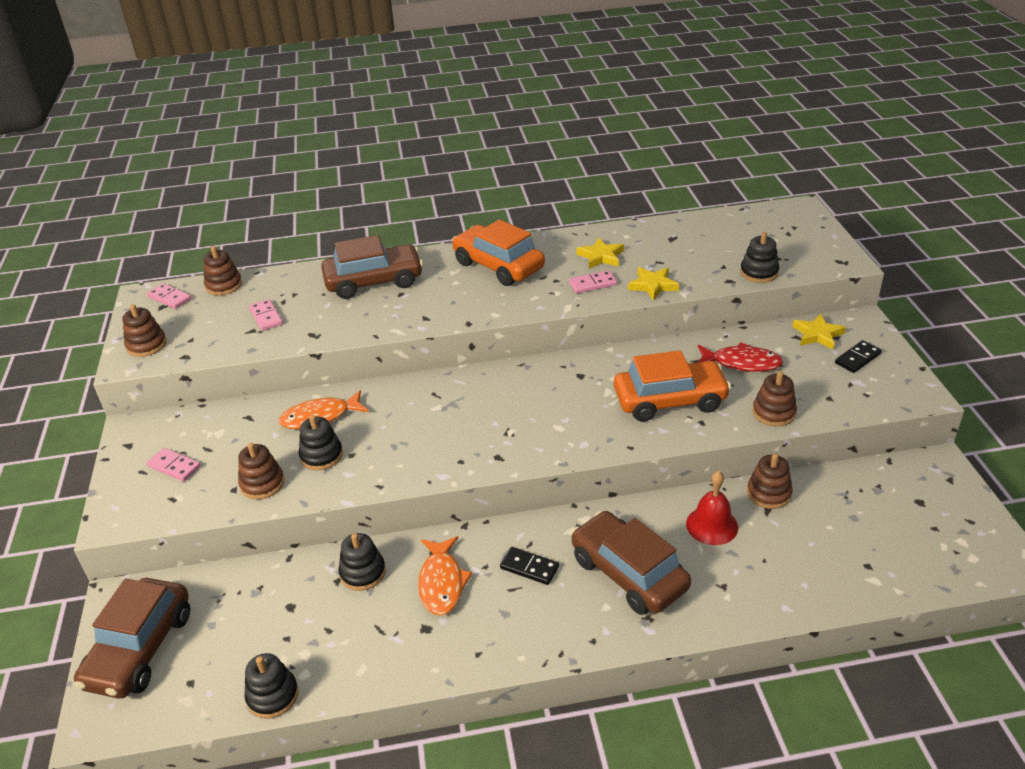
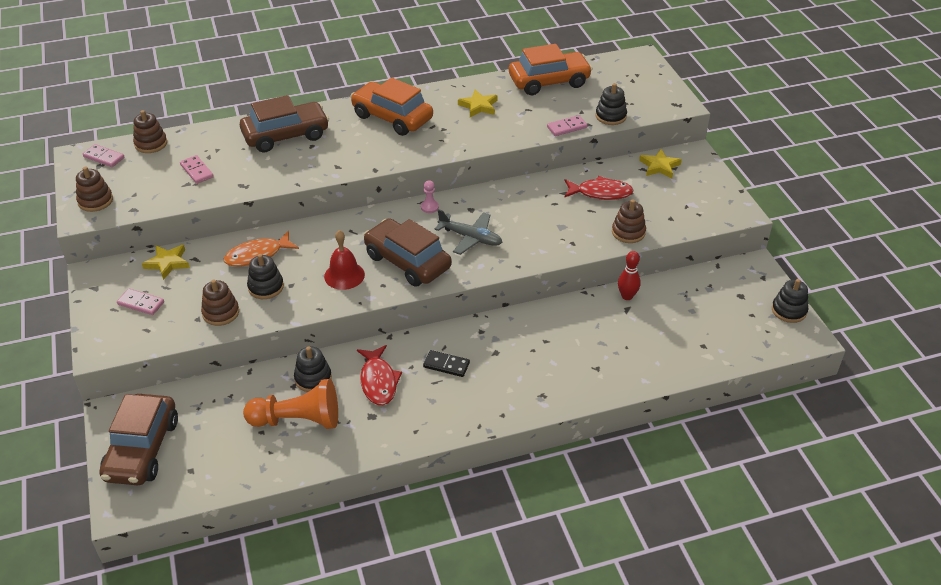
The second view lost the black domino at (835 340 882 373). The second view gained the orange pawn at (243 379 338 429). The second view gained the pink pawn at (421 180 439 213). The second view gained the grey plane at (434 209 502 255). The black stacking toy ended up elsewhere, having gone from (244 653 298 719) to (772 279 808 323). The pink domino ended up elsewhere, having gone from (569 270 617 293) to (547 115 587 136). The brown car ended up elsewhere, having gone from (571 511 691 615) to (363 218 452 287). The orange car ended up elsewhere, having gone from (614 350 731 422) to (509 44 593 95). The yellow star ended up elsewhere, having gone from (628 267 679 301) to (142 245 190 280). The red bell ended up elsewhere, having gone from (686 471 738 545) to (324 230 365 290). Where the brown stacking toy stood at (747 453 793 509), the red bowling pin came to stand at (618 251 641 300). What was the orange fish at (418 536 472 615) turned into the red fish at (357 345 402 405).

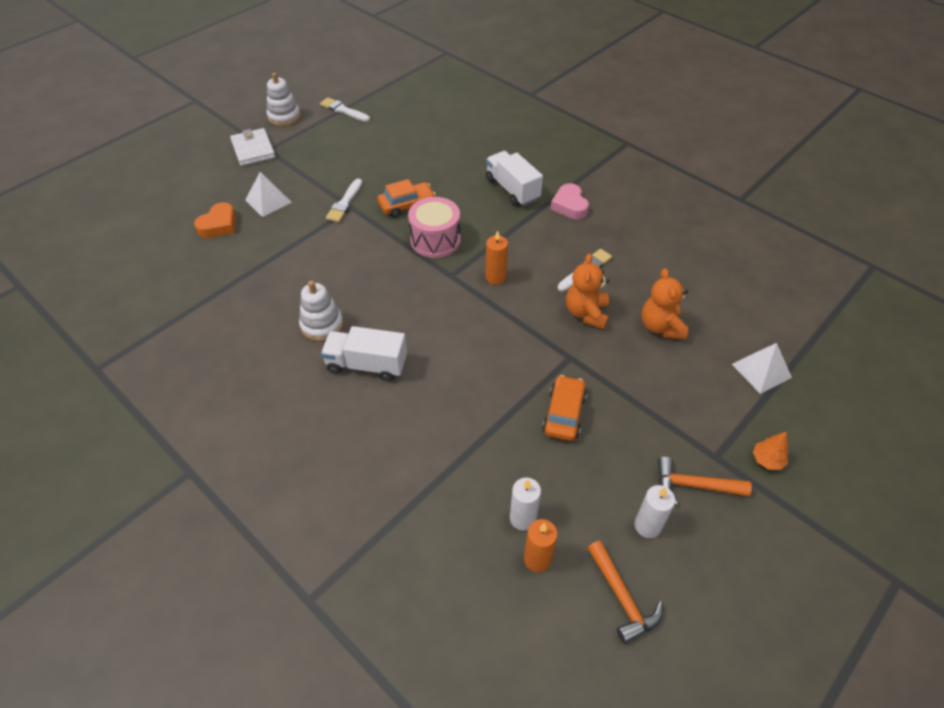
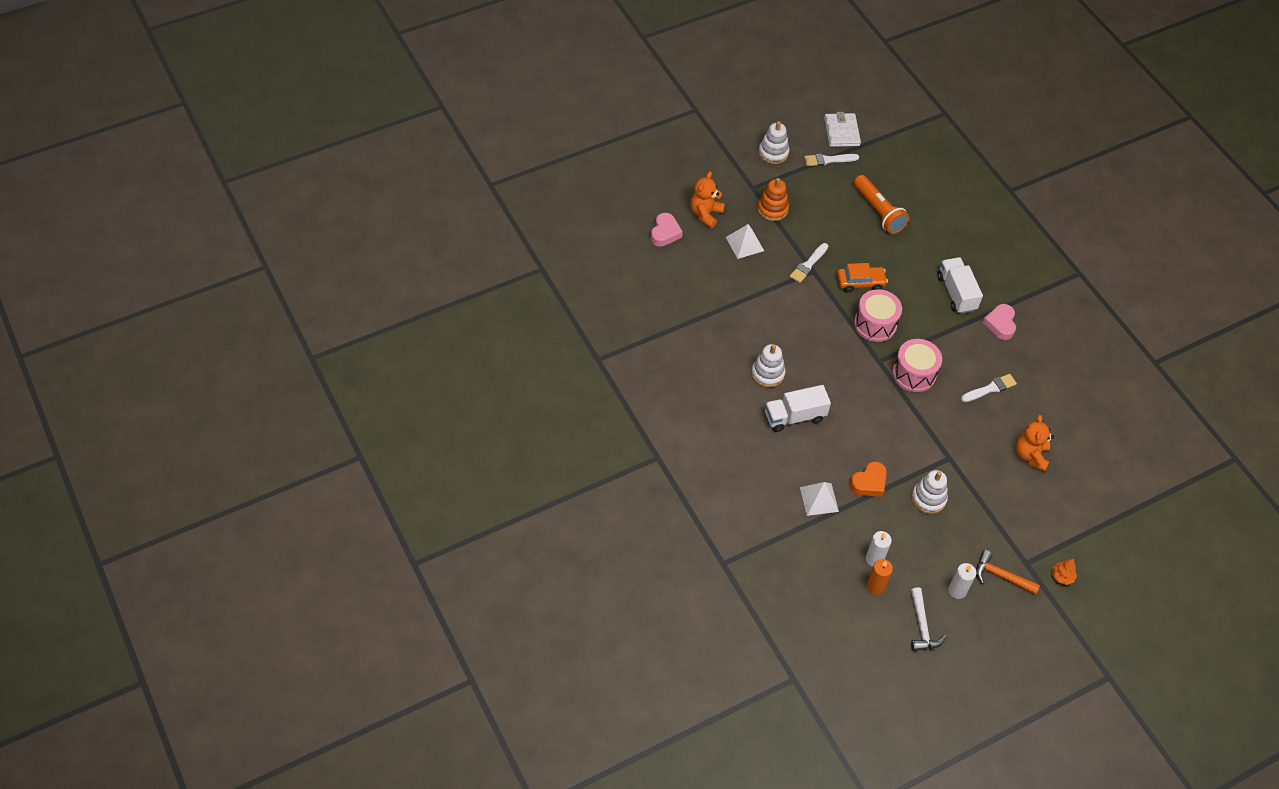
The second view gained the pink heart at (650 213 683 247). The second view gained the orange stacking toy at (757 178 789 221). The second view gained the orange flashlight at (854 175 910 234). The orange heart ended up elsewhere, having gone from (194 202 236 238) to (849 462 887 497). The white wallet ended up elsewhere, having gone from (230 128 275 166) to (824 112 861 147). The orange teddy bear ended up elsewhere, having gone from (566 253 609 329) to (690 171 725 228). The white pyramid ended up elsewhere, having gone from (732 343 792 394) to (800 482 839 516). Where the orange candle stood at (486 230 508 285), the pink drum came to stand at (893 339 942 392). Where the orange car stood at (542 375 587 441), the white stacking toy came to stand at (911 470 948 514). What was the orange hammer at (588 540 663 644) turned into the white hammer at (911 587 946 651). The white brush at (320 97 370 122) ended up facing another way, 60 degrees counterclockwise from before. The white truck at (321 326 407 382) ended up facing another way, 45 degrees counterclockwise from before.

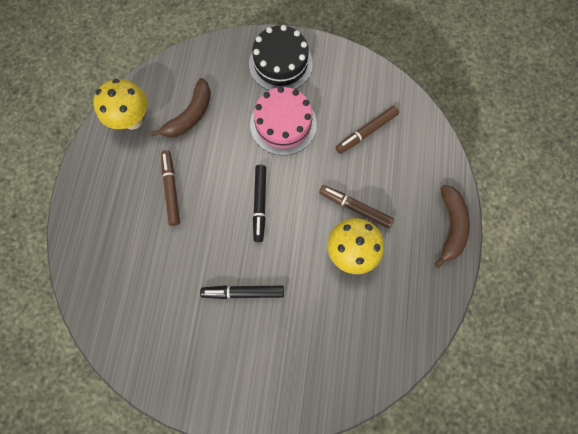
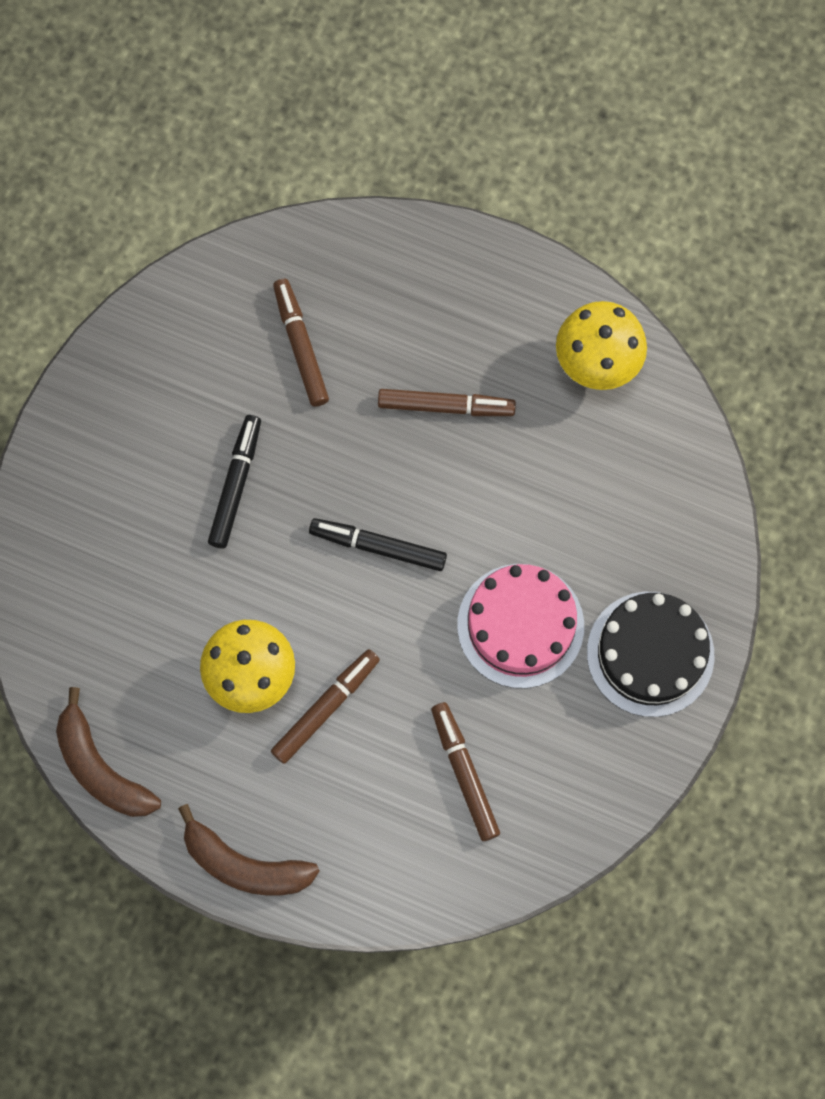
The second view gained the brown marker at (273 279 329 407). The brown banana ended up elsewhere, having gone from (150 78 211 138) to (56 687 161 817).

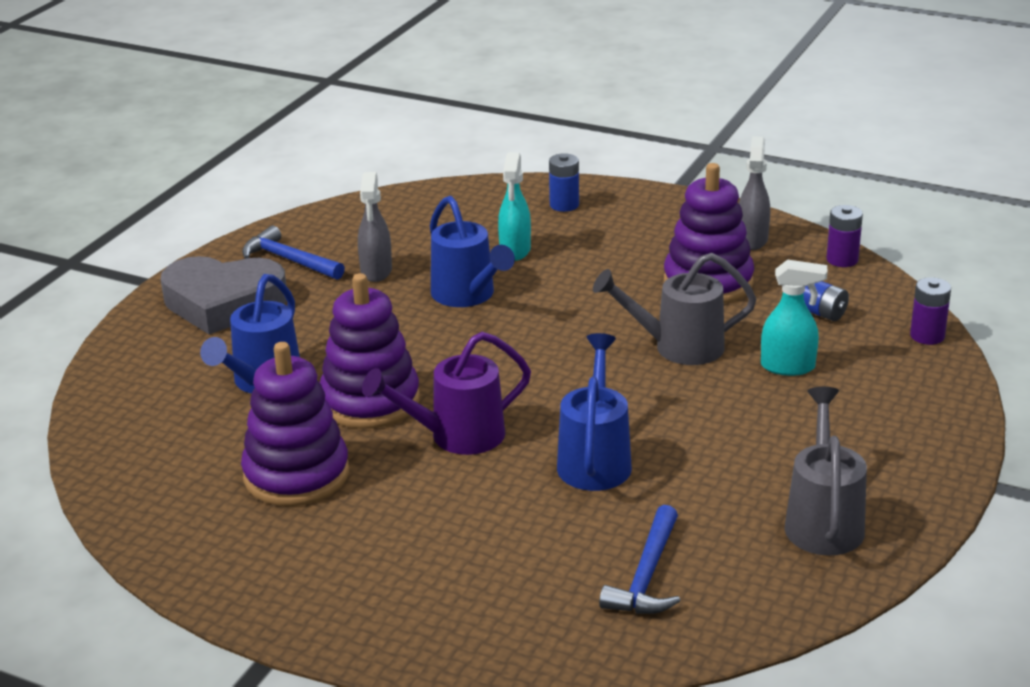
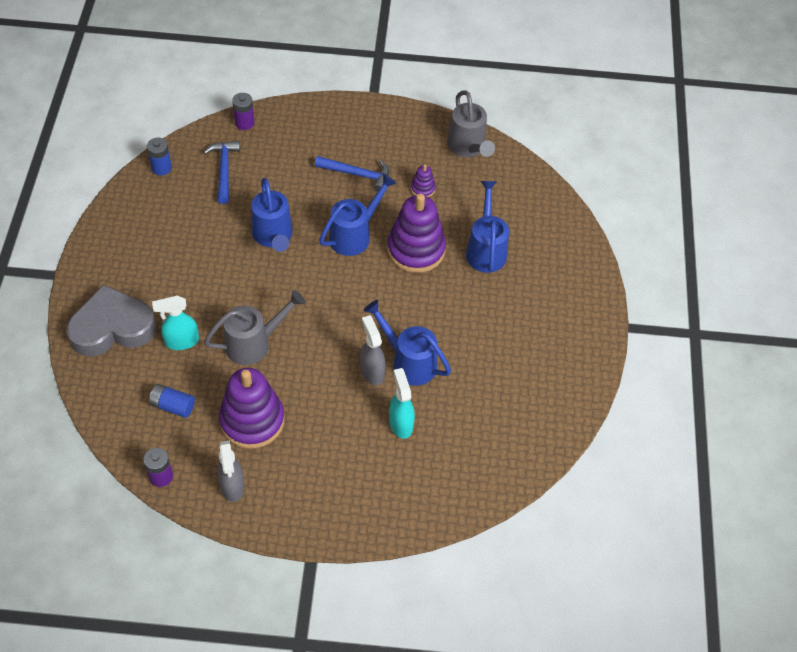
The grey heart ended up elsewhere, having gone from (161 256 287 334) to (66 285 156 356). The blue hammer ended up elsewhere, having gone from (242 225 345 280) to (315 156 389 192). The grey spray bottle ended up elsewhere, having gone from (358 172 392 282) to (360 315 386 385). The blue battery ended up elsewhere, having gone from (549 153 579 212) to (147 138 172 175). The grey watering can ended up elsewhere, having gone from (785 387 867 556) to (447 90 495 157). The purple battery ended up elsewhere, having gone from (910 277 951 345) to (232 93 255 130). What was the purple watering can at (362 332 531 455) turned into the blue watering can at (319 174 397 256). The size of the purple stacking toy at (241 342 349 506) changed by a factor of 0.44.

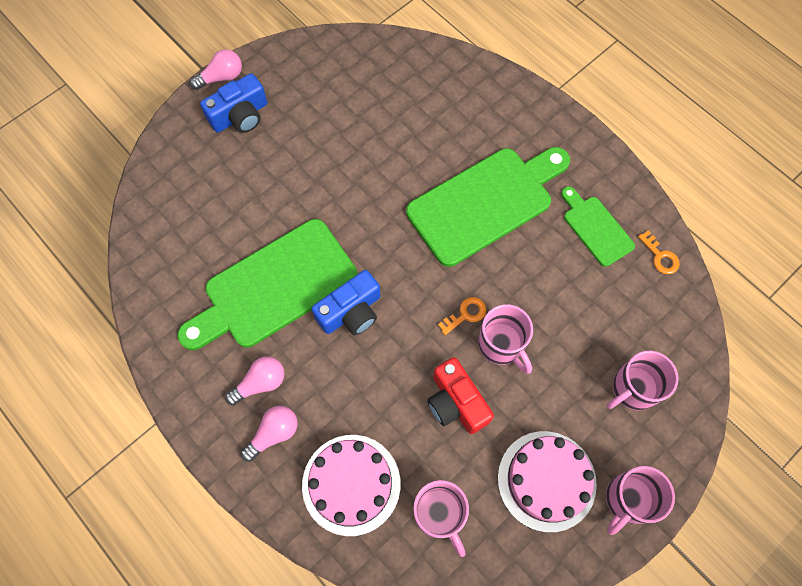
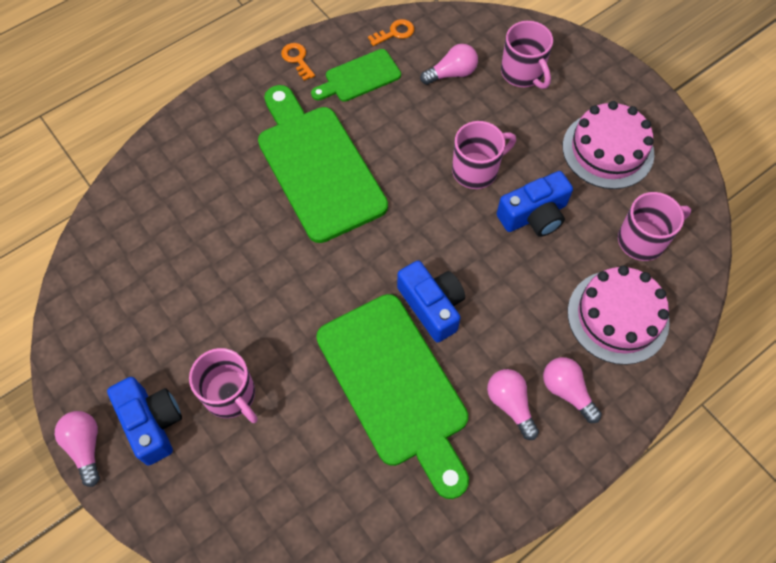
The second view gained the pink light bulb at (420 44 478 85). The orange key ended up elsewhere, having gone from (438 297 486 335) to (281 43 315 81). The pink mug ended up elsewhere, having gone from (606 466 675 535) to (189 348 258 423). What was the red camera at (427 357 494 434) turned into the blue camera at (497 171 573 237).

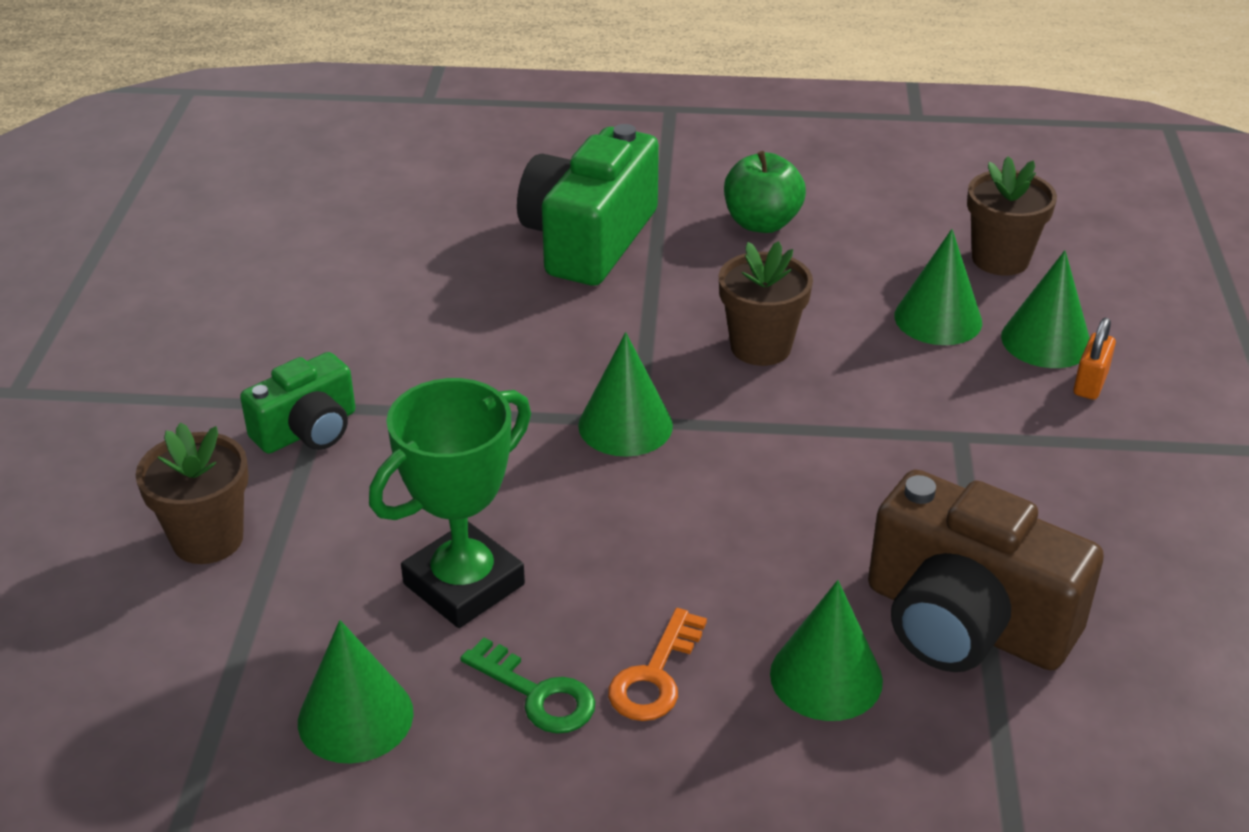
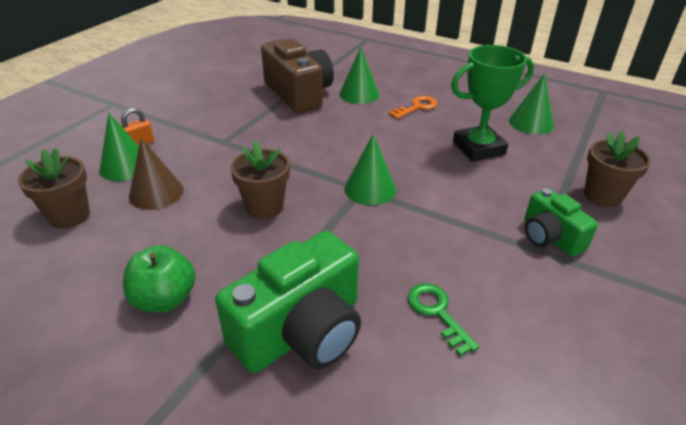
The green key ended up elsewhere, having gone from (460 638 595 734) to (408 283 479 356). What was the green cone at (894 229 982 345) turned into the brown cone at (129 138 184 210). The green camera at (240 352 355 454) ended up facing another way, 105 degrees counterclockwise from before.

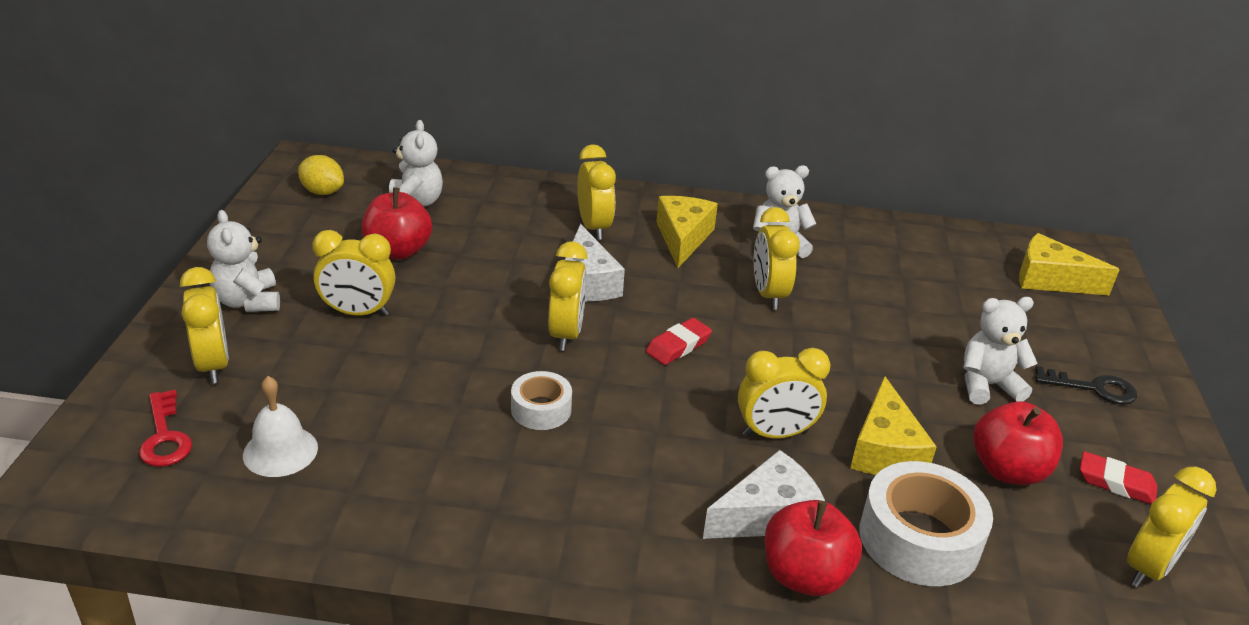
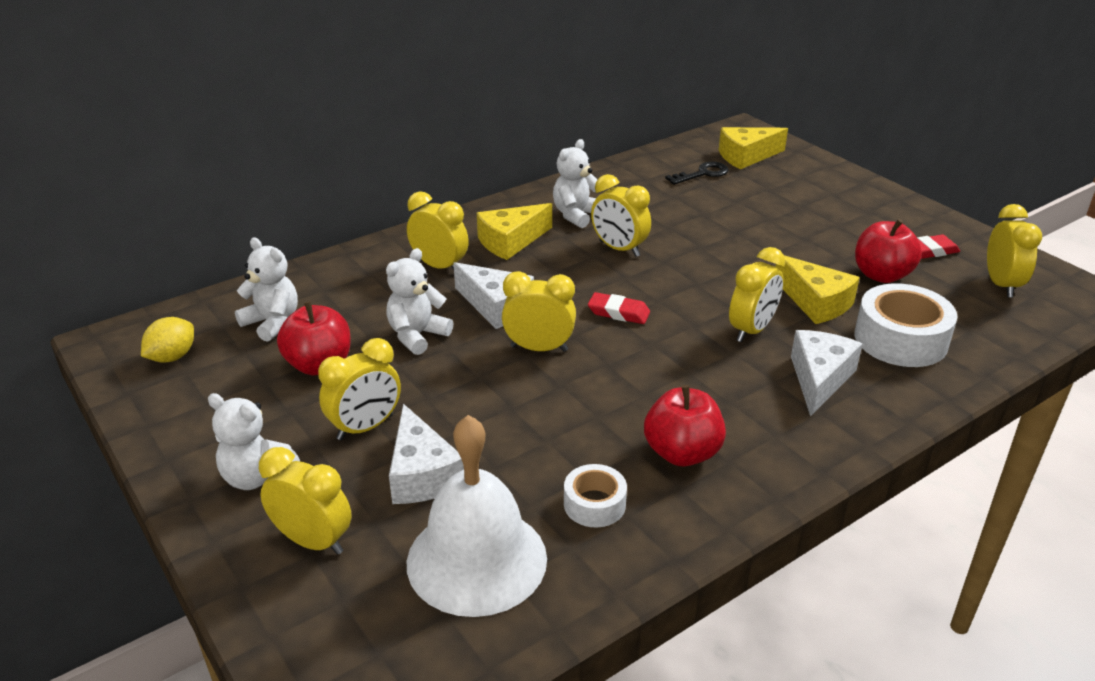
The second view lost the red key at (139 390 192 467). The second view gained the white cheese at (389 404 464 504). The white tape ended up elsewhere, having gone from (511 371 572 430) to (564 464 627 528). The red apple ended up elsewhere, having gone from (765 500 862 596) to (644 385 726 466). The white teddy bear ended up elsewhere, having gone from (963 297 1038 405) to (386 248 453 355). The black key ended up elsewhere, having gone from (1035 366 1137 405) to (665 161 729 185). The yellow lemon at (298 155 344 195) ended up facing another way, 45 degrees counterclockwise from before. The yellow clock at (548 241 588 351) ended up facing another way, 45 degrees counterclockwise from before. The red eraser at (646 318 712 365) ended up facing another way, 75 degrees counterclockwise from before. The yellow cheese at (656 196 718 268) ended up facing another way, 90 degrees counterclockwise from before. The size of the white bell at (243 376 318 477) changed by a factor of 1.89.

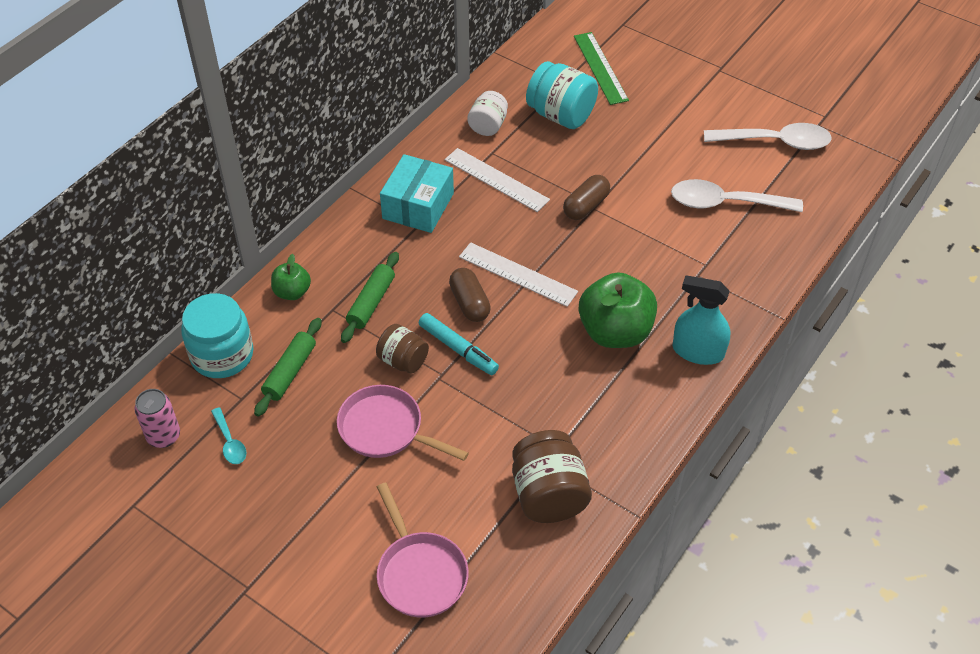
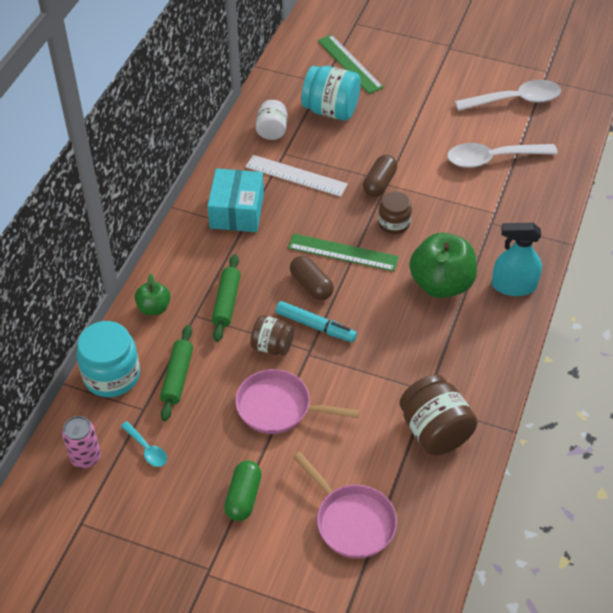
The second view gained the green capsule at (224 460 262 521). The second view gained the brown jar at (378 191 412 234). What was the white ruler at (459 242 578 307) turned into the green ruler at (288 234 399 271).

